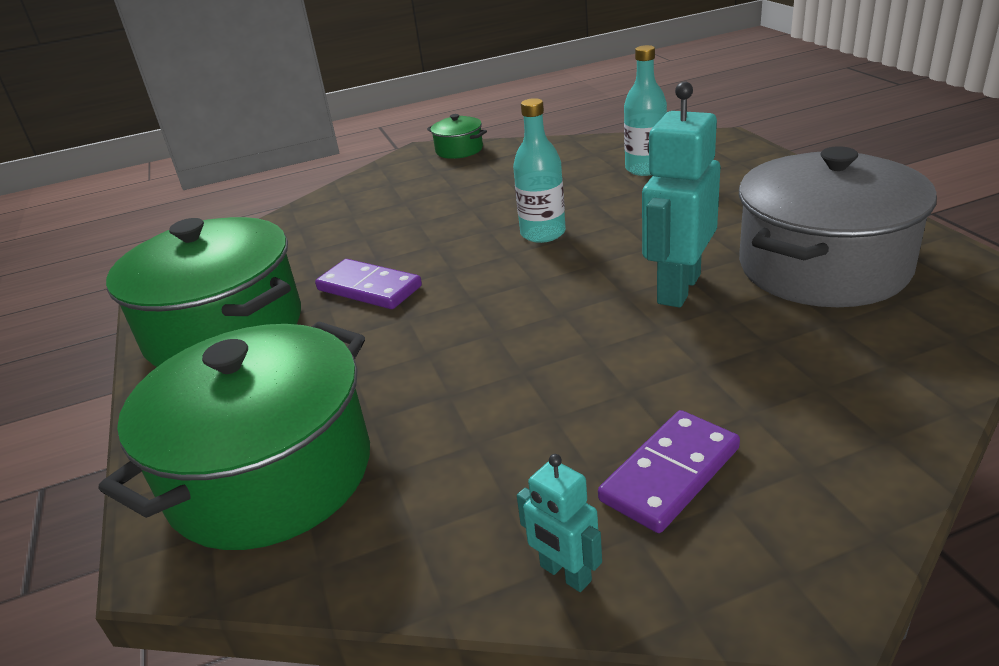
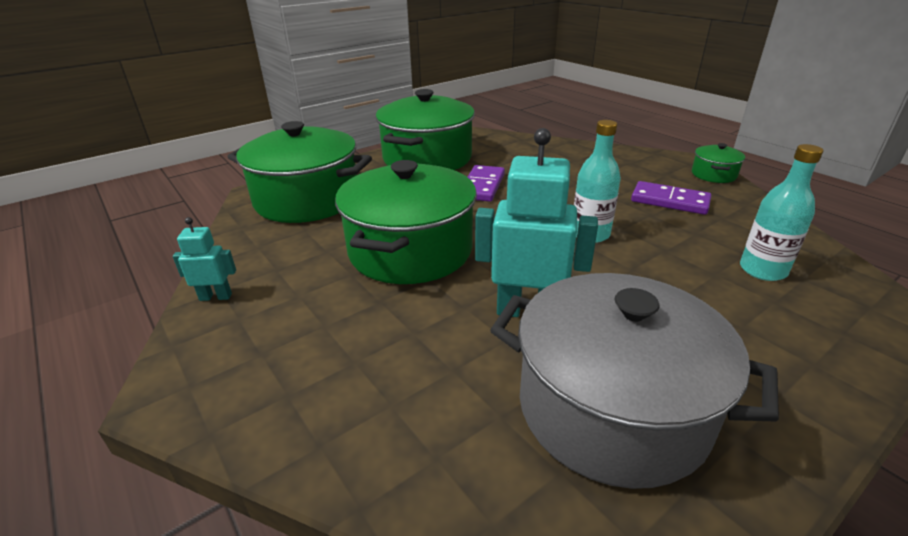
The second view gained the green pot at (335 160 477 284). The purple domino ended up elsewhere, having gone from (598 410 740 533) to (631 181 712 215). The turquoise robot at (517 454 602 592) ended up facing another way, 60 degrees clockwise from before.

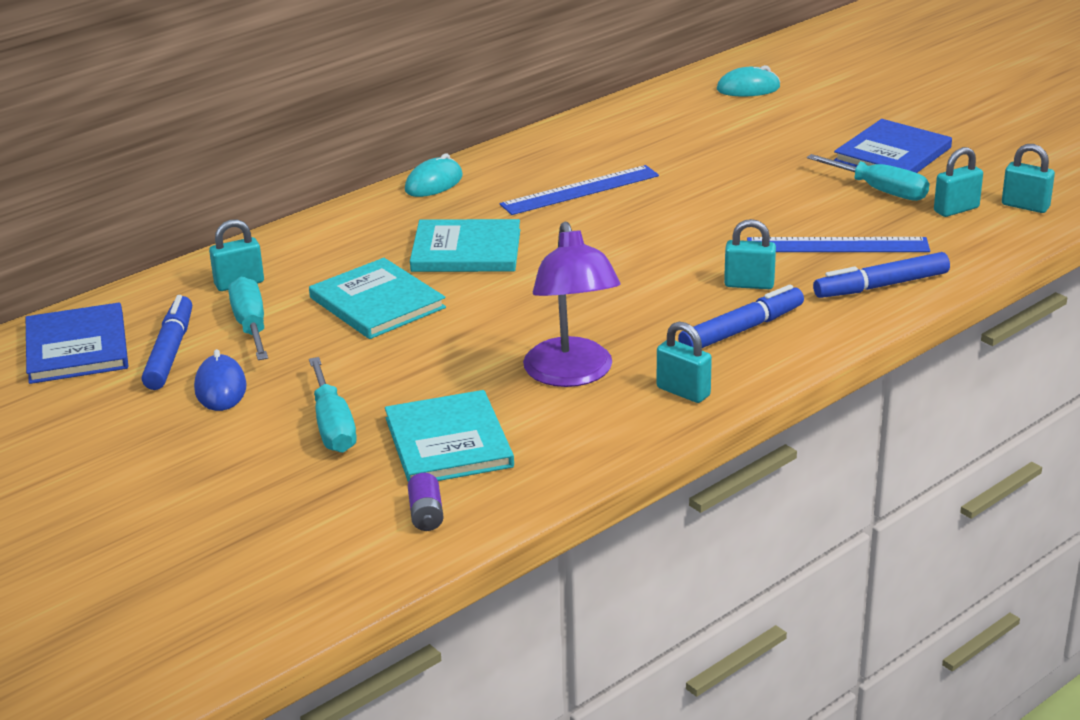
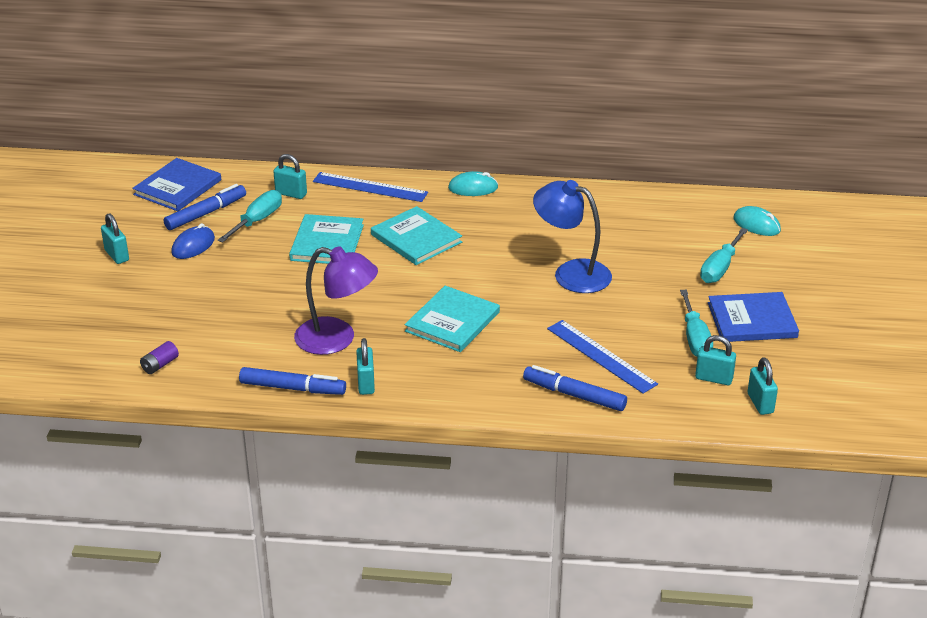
The second view gained the blue lamp at (533 180 612 293). The turquoise screwdriver ended up elsewhere, having gone from (309 357 357 453) to (700 228 748 283). The turquoise book ended up elsewhere, having gone from (385 390 514 482) to (405 286 500 352). The blue ruler ended up elsewhere, having gone from (500 165 659 215) to (313 172 428 202). The blue marker ended up elsewhere, having gone from (678 285 804 348) to (239 367 346 395). The turquoise padlock ended up elsewhere, having gone from (724 219 776 289) to (101 213 129 264). The purple lamp at (523 222 621 387) ended up facing another way, 105 degrees counterclockwise from before.

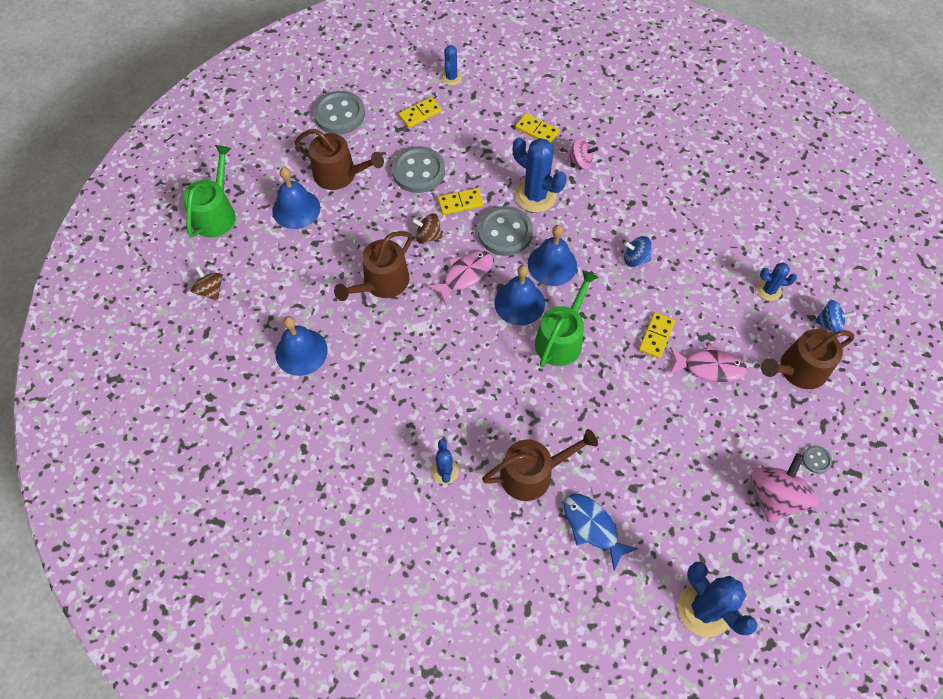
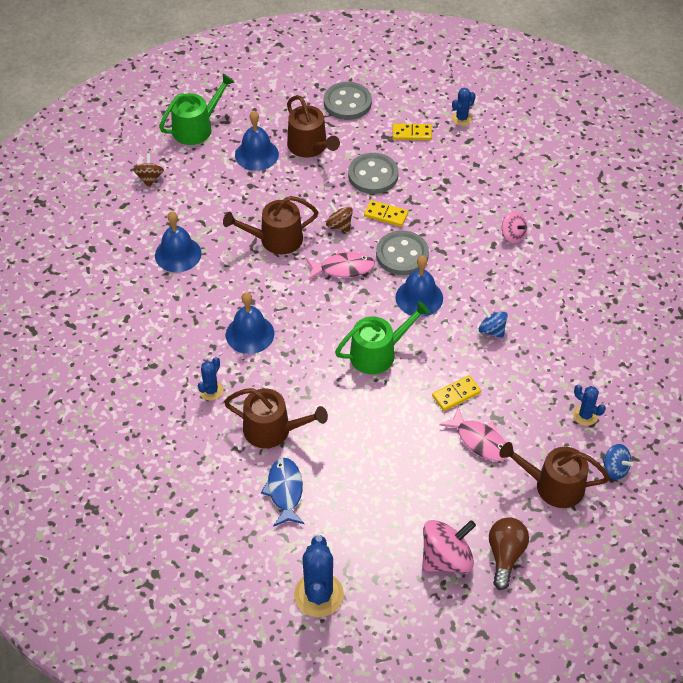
The second view lost the blue cactus at (513 137 567 213). The second view lost the yellow domino at (515 113 560 144). The blue bell ended up elsewhere, having gone from (494 265 545 325) to (226 292 274 354). Where the grey button stood at (802 446 832 474), the brown light bulb came to stand at (489 517 529 590).

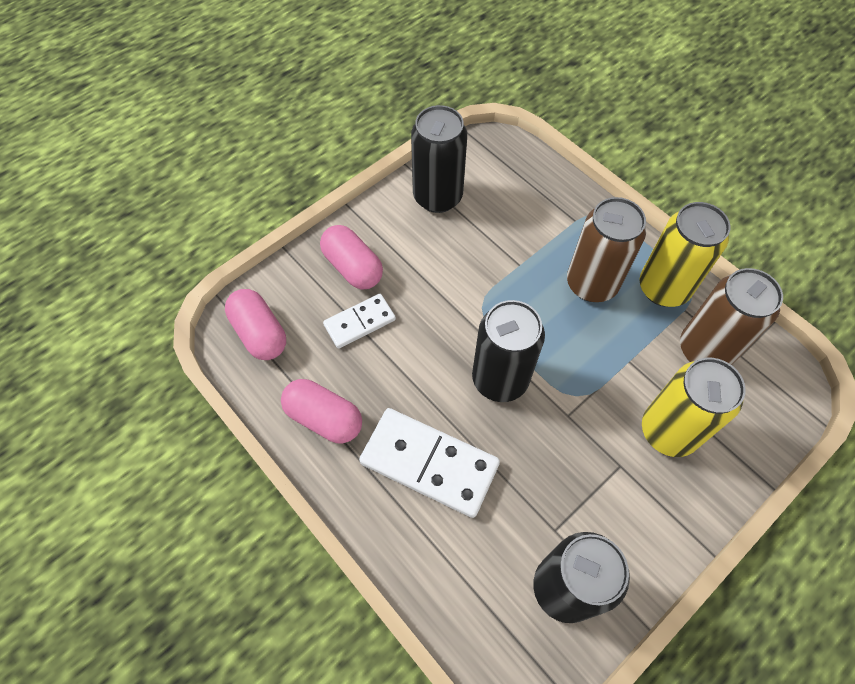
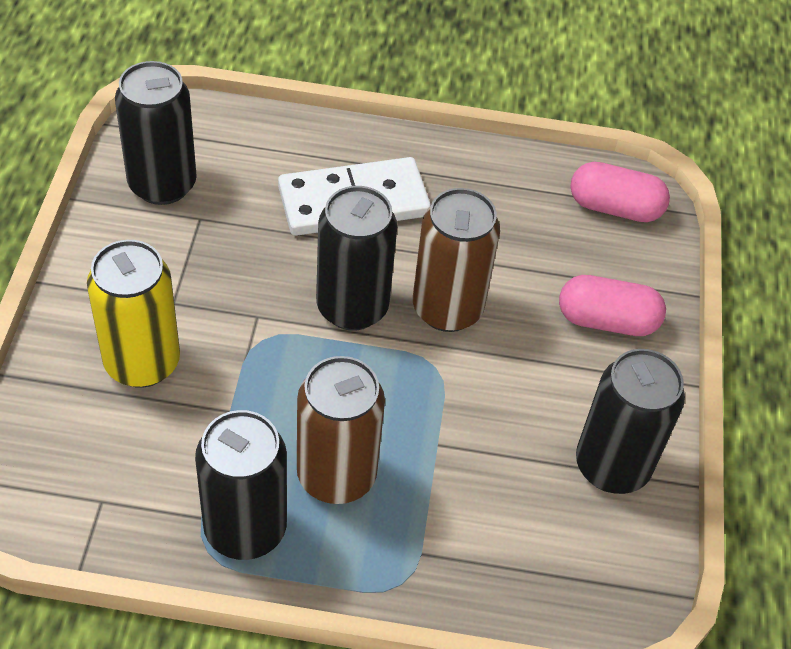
The second view lost the pink capsule at (281 379 362 443). The second view lost the white domino at (323 294 396 349). The brown can ended up elsewhere, having gone from (680 268 783 365) to (413 188 500 332). What was the yellow can at (639 202 731 307) turned into the black can at (195 410 287 560).

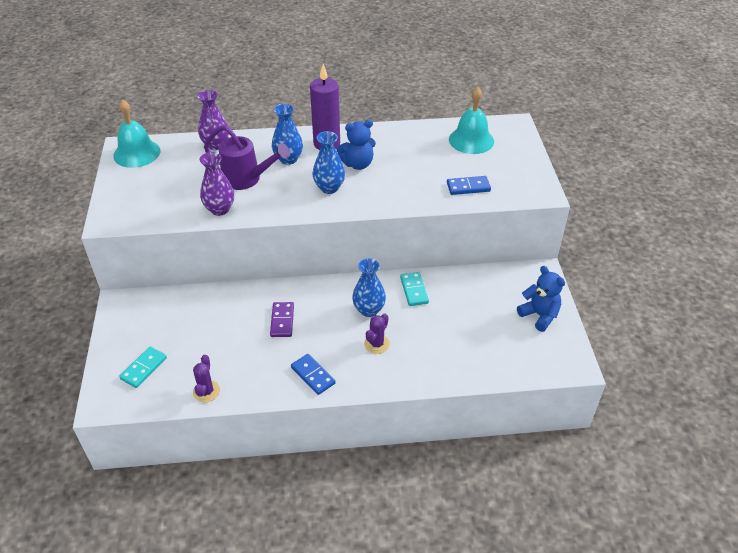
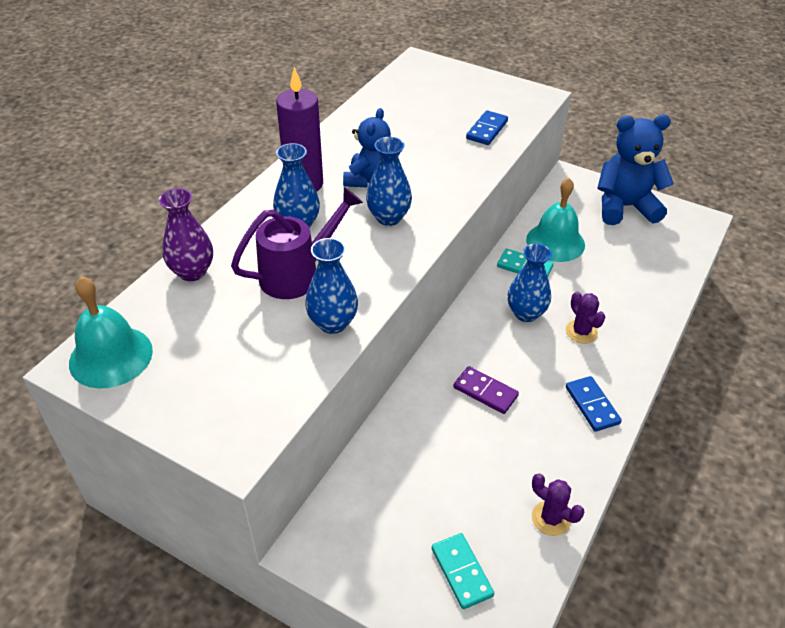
The turquoise bell ended up elsewhere, having gone from (449 87 494 154) to (526 178 585 262). What was the purple vase at (200 152 234 216) turned into the blue vase at (305 238 358 334). The blue domino at (291 354 336 395) ended up facing another way, 75 degrees clockwise from before. The size of the blue teddy bear at (517 266 565 332) changed by a factor of 1.54.

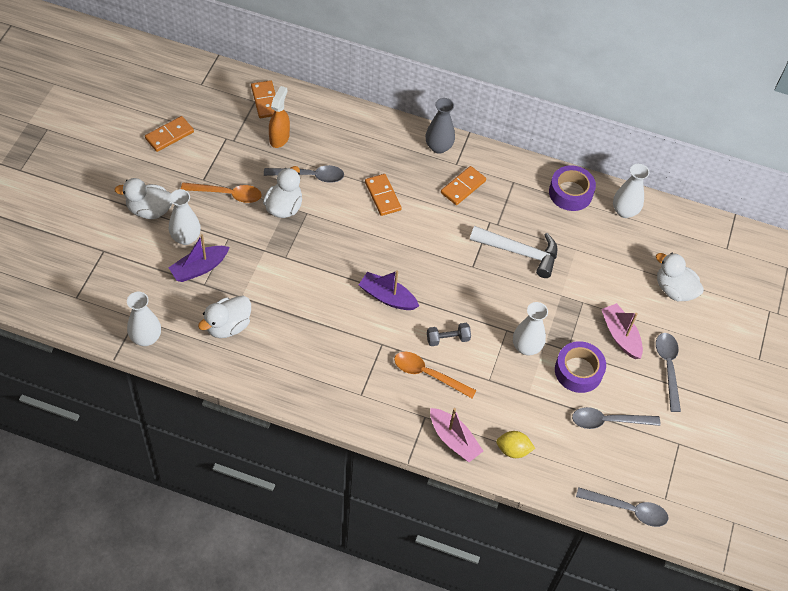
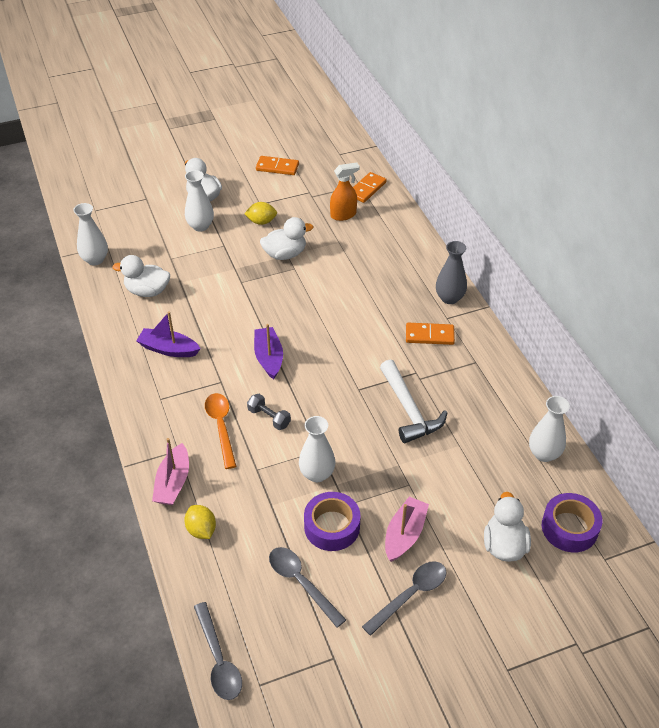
The second view lost the grey spoon at (264 165 344 183). The second view lost the orange domino at (365 174 402 216). The purple boat ended up elsewhere, having gone from (168 234 230 282) to (136 311 201 357). The purple tape ended up elsewhere, having gone from (549 165 596 211) to (542 493 602 553). Where the orange spoon stood at (181 183 262 203), the yellow lemon came to stand at (244 202 277 225).

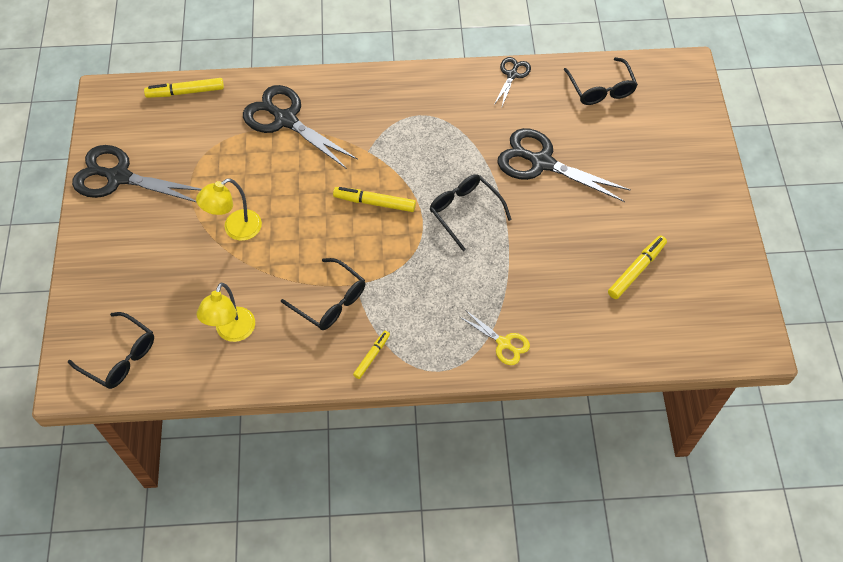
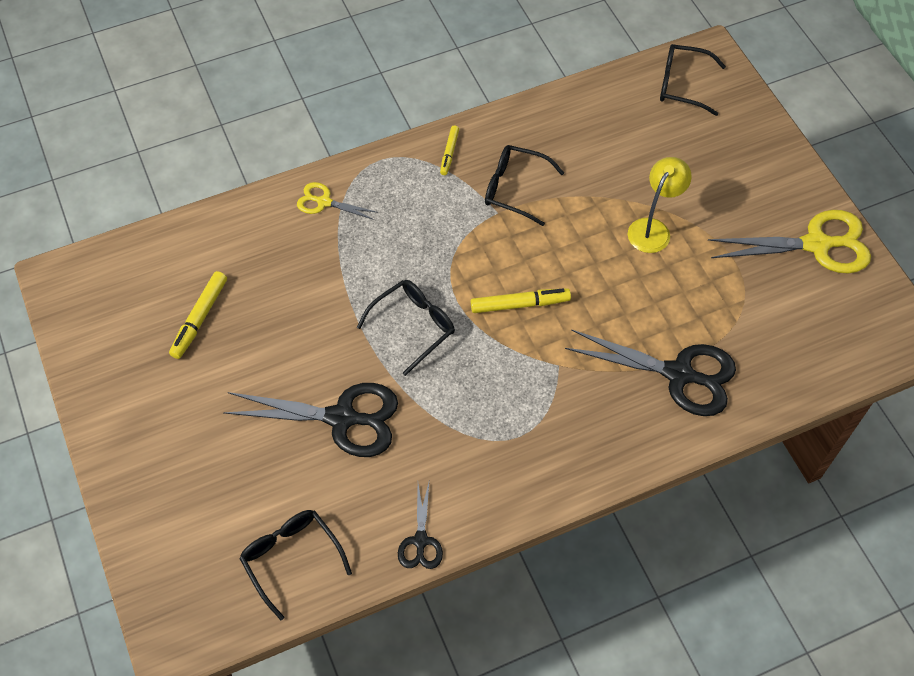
The second view lost the yellow marker at (144 78 224 98). The second view lost the yellow lamp at (197 283 255 342). What was the black scissors at (72 145 202 202) turned into the yellow scissors at (708 210 871 273). The black glasses at (429 174 512 251) ended up facing another way, 75 degrees counterclockwise from before.

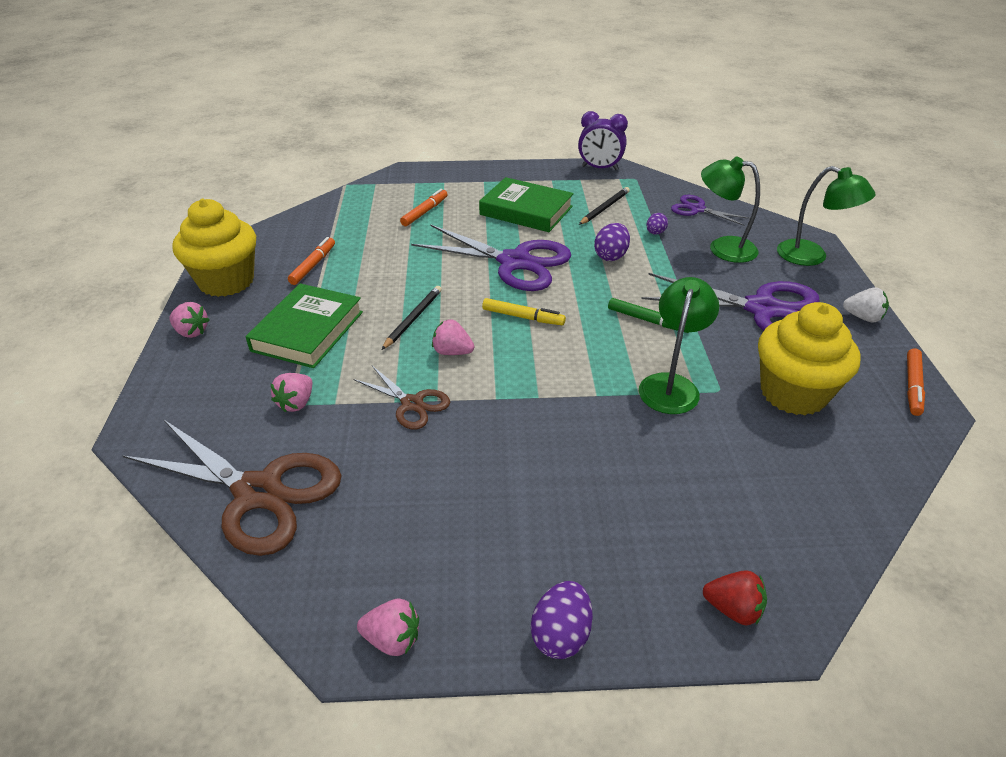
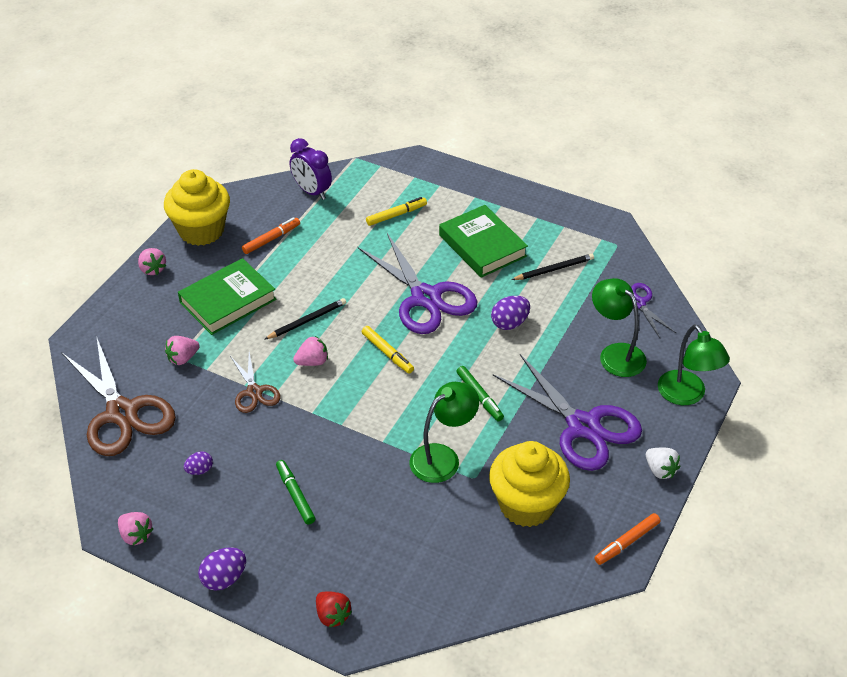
The second view gained the green marker at (276 460 316 525). The purple clock ended up elsewhere, having gone from (578 111 628 170) to (290 138 332 200). The purple egg ended up elsewhere, having gone from (646 213 668 235) to (184 451 213 475). What was the orange marker at (400 189 448 226) turned into the yellow marker at (366 197 427 226). The pink strawberry at (432 319 474 355) ended up facing another way, 105 degrees clockwise from before.

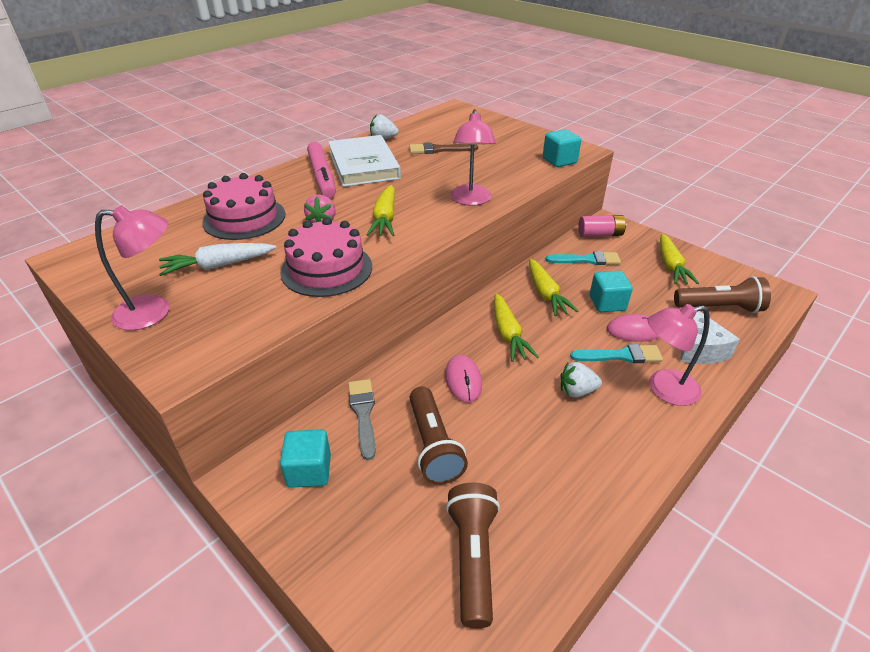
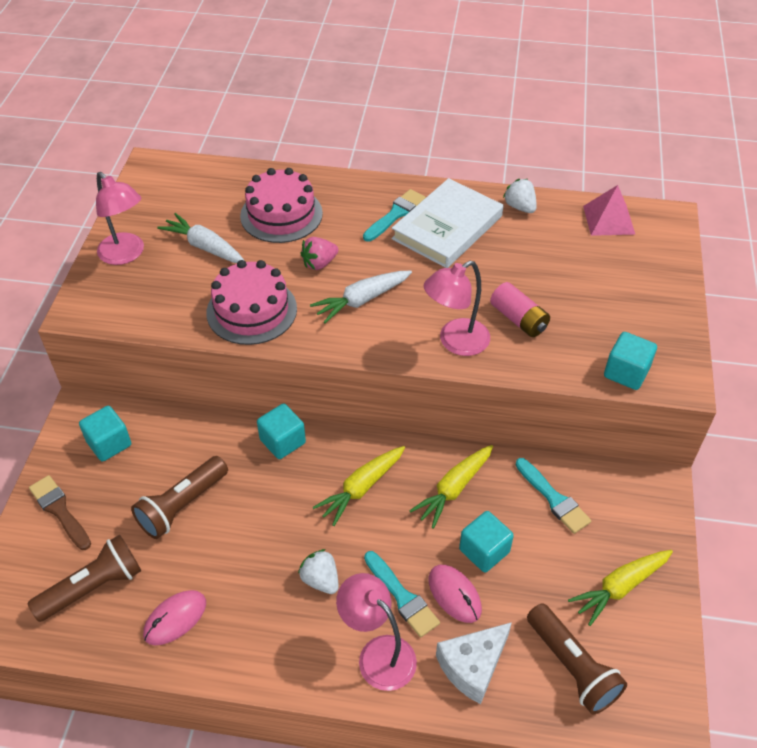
The second view lost the grey brush at (348 379 376 460). The second view gained the turquoise cube at (257 404 306 459). The second view gained the pink pyramid at (583 185 636 236). The brown brush ended up elsewhere, having gone from (409 142 478 154) to (29 475 91 550). The pink mouse ended up elsewhere, having gone from (445 355 482 403) to (143 590 206 646). The pink battery ended up elsewhere, having gone from (578 215 626 237) to (490 282 550 337). Where the pink marker stood at (307 142 336 198), the turquoise brush came to stand at (363 189 426 241). What was the yellow carrot at (366 185 395 236) turned into the white carrot at (310 271 412 323).

